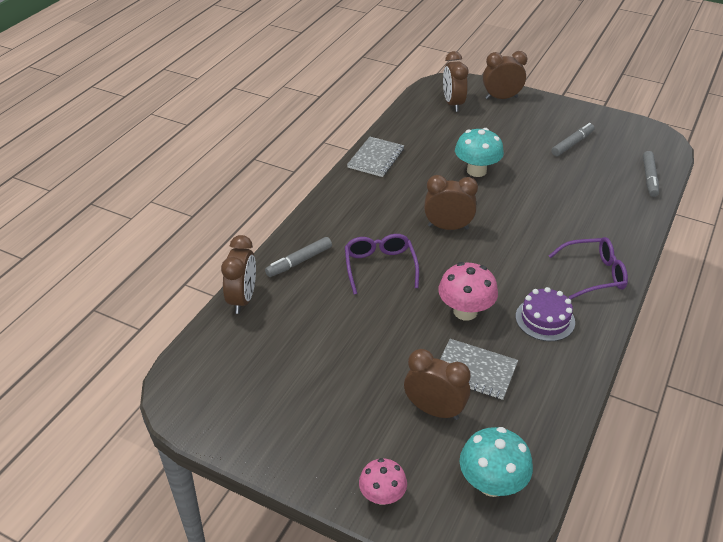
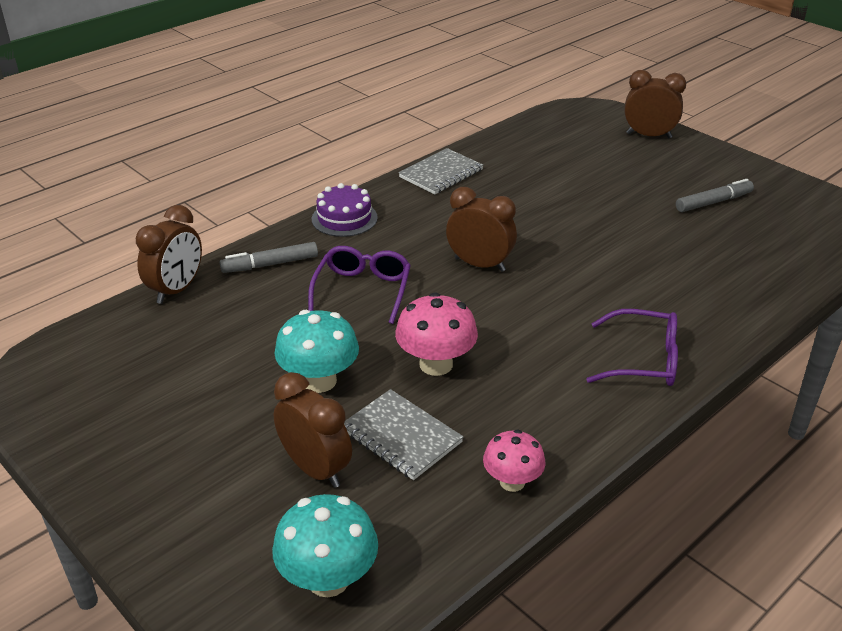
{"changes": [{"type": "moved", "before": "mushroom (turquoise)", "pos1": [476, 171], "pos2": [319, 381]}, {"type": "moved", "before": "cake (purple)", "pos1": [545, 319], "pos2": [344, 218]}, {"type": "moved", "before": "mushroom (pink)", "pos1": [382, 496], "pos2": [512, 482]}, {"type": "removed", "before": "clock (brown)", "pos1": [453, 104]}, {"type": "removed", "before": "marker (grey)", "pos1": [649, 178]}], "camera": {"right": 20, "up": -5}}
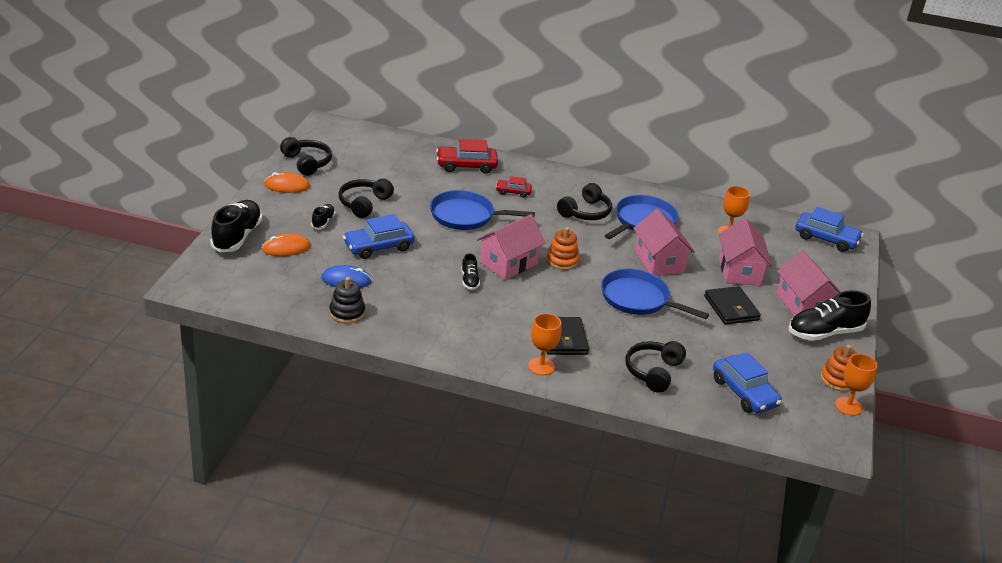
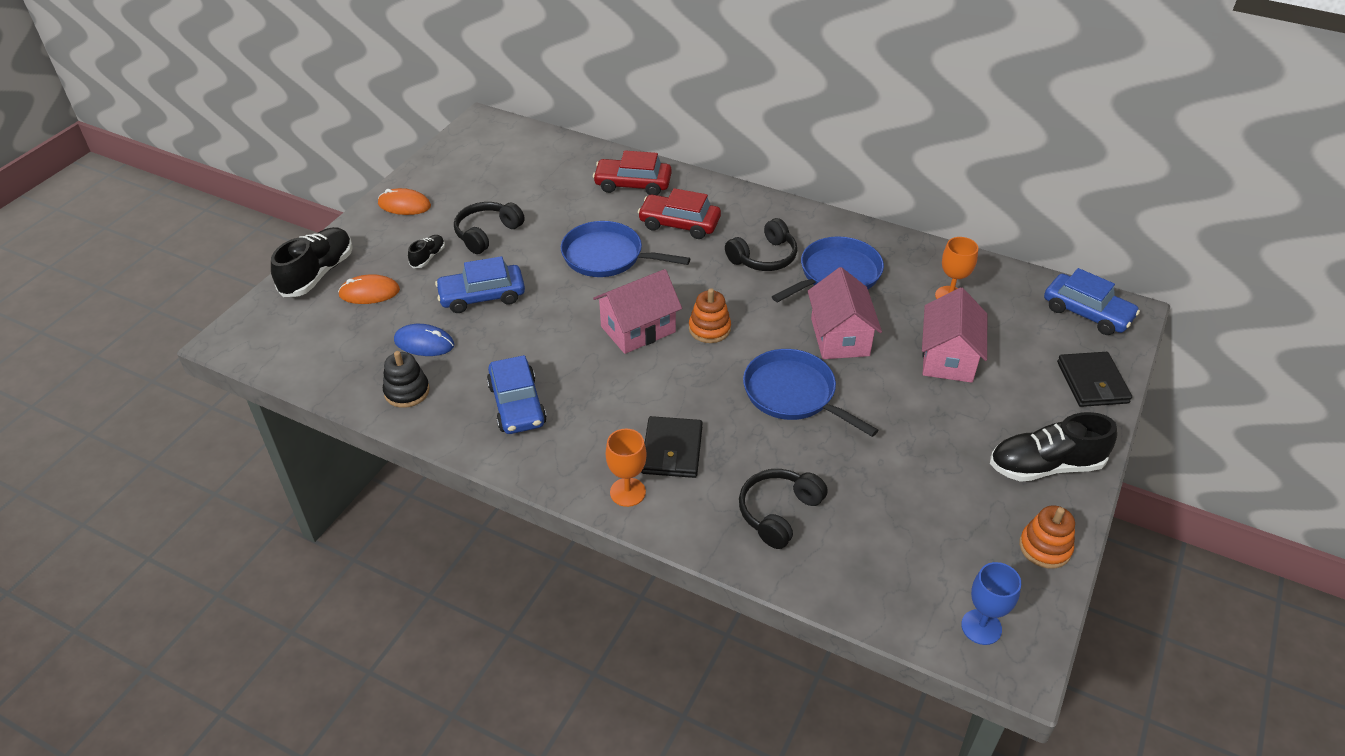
{"changes": [{"type": "moved", "before": "car (blue)", "pos1": [744, 392], "pos2": [517, 404]}, {"type": "resized", "before": "car (red)", "pos1": [513, 192], "pos2": [679, 224], "scale": 1.76}, {"type": "added", "after": "goblet (blue)", "pos2": [981, 627]}, {"type": "moved", "before": "wallet (black)", "pos1": [731, 308], "pos2": [1092, 382]}, {"type": "removed", "before": "headphones (black)", "pos1": [307, 162]}, {"type": "removed", "before": "shoe (black)", "pos1": [469, 280]}, {"type": "removed", "before": "house (pink)", "pos1": [803, 305]}, {"type": "removed", "before": "goblet (orange)", "pos1": [848, 406]}], "camera": {"right": 15, "up": 10}}
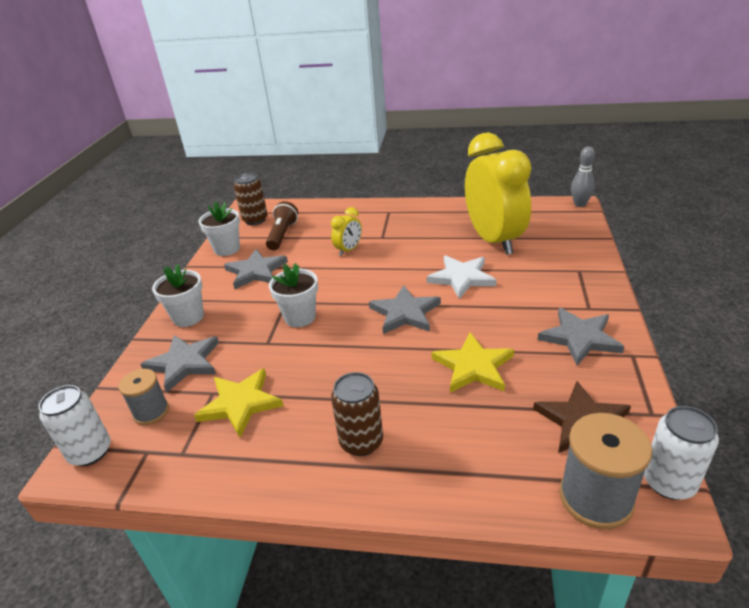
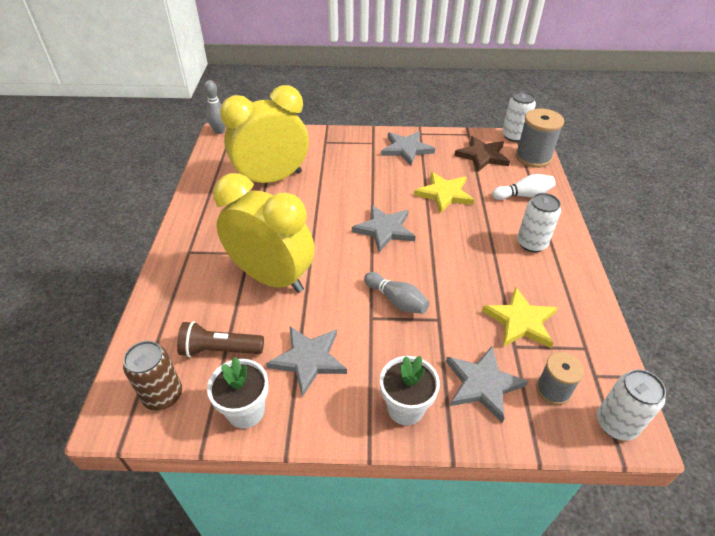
{"changes": [{"type": "resized", "before": "clock (yellow)", "pos1": [348, 250], "pos2": [272, 278], "scale": 2.37}, {"type": "replaced", "before": "flower pot (white)", "after": "bowling pin (grey)", "pos1": [300, 317], "pos2": [396, 300]}, {"type": "added", "after": "bowling pin (white)", "pos2": [523, 195]}, {"type": "recoloured", "before": "can (brown)", "after": "can (white)", "pos1": [361, 442], "pos2": [531, 243]}, {"type": "removed", "before": "star (white)", "pos1": [461, 278]}], "camera": {"right": -100, "up": 10}}
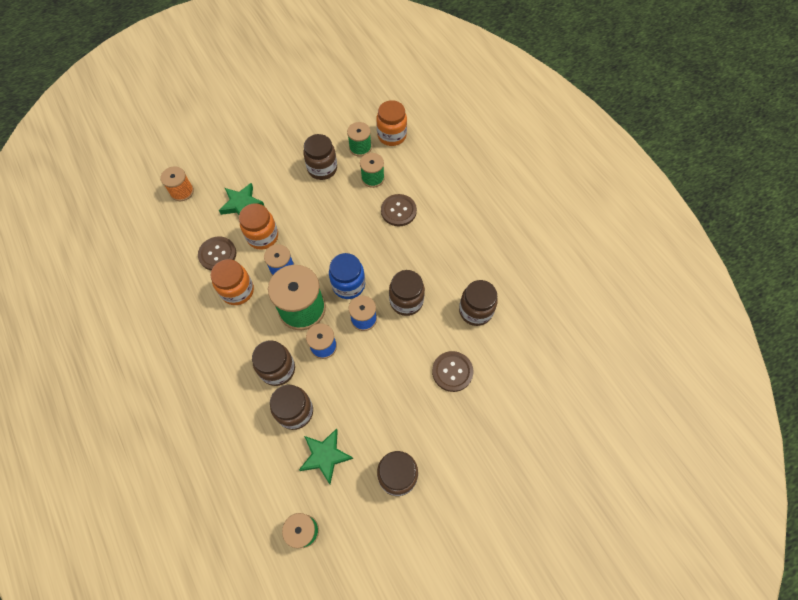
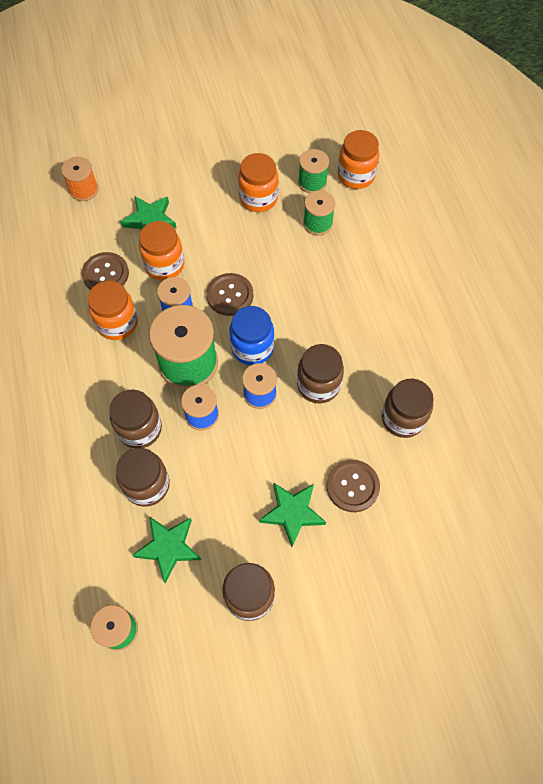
{"changes": [{"type": "moved", "before": "button (brown)", "pos1": [398, 211], "pos2": [230, 295]}, {"type": "recoloured", "before": "jar (brown)", "after": "jar (orange)", "pos1": [322, 169], "pos2": [258, 198]}, {"type": "added", "after": "star (green)", "pos2": [292, 513]}], "camera": {"right": 15, "up": 0}}
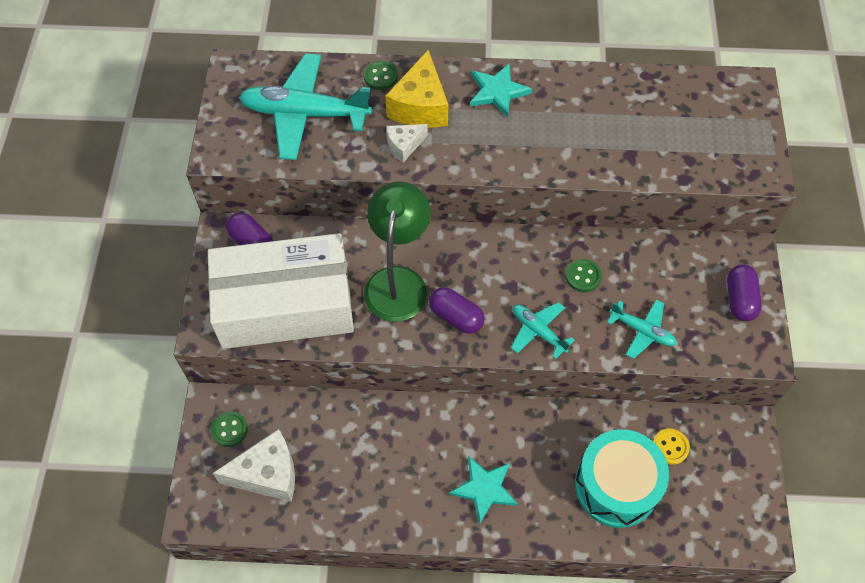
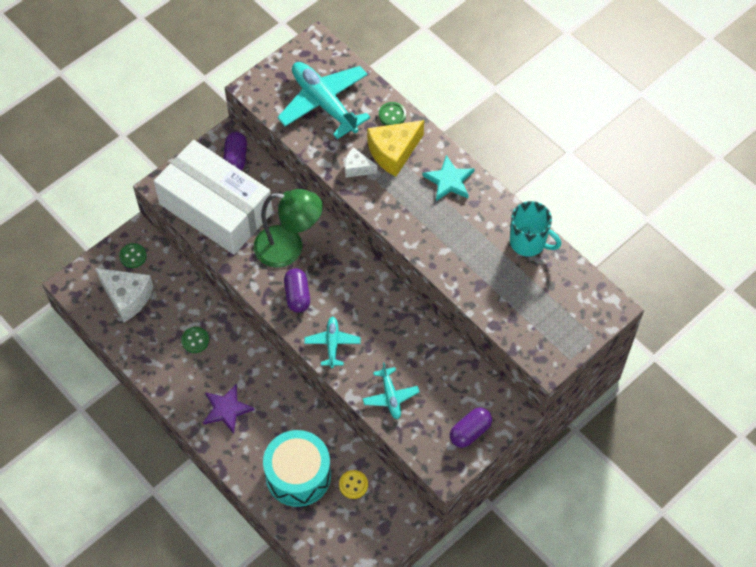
{"changes": [{"type": "moved", "before": "button (green)", "pos1": [583, 276], "pos2": [195, 340]}, {"type": "recoloured", "before": "star (turquoise)", "after": "star (purple)", "pos1": [484, 489], "pos2": [226, 409]}, {"type": "turned", "before": "lamp (green)", "pos1": [398, 281], "pos2": [289, 248], "turn": 45}, {"type": "added", "after": "mug (turquoise)", "pos2": [528, 242]}], "camera": {"right": 45, "up": 0}}
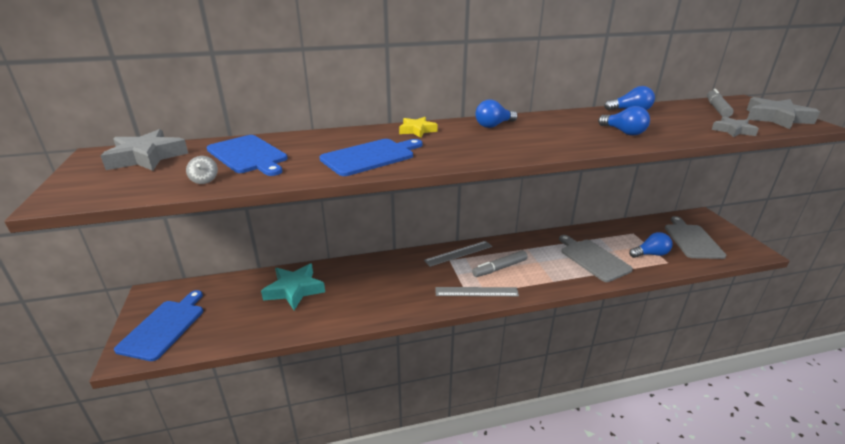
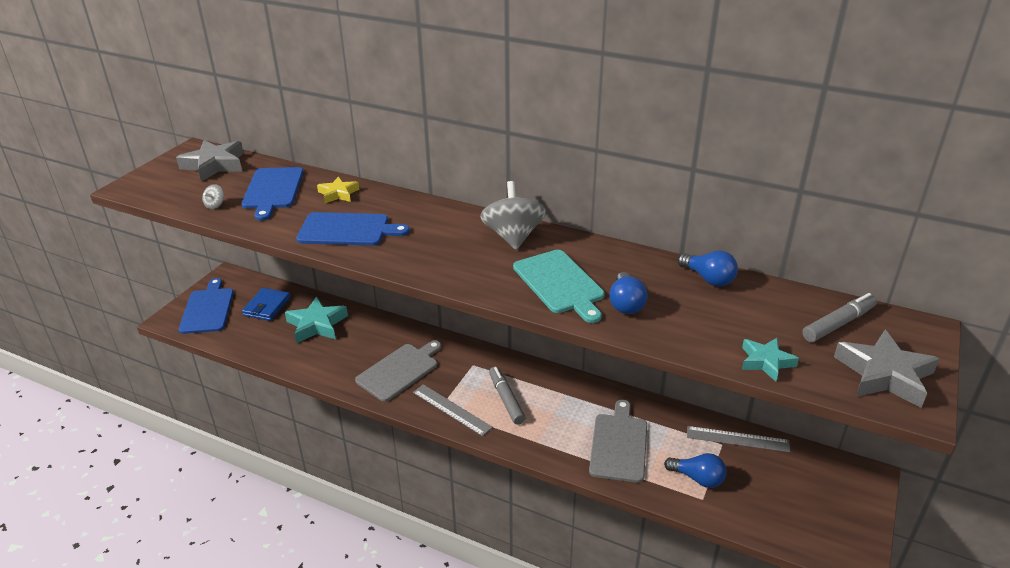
{"changes": [{"type": "turned", "before": "cutting board (blue)", "pos1": [164, 327], "pos2": [208, 309], "turn": -60}, {"type": "added", "after": "wallet (blue)", "pos2": [267, 306]}, {"type": "moved", "before": "star (yellow)", "pos1": [417, 130], "pos2": [338, 194]}, {"type": "moved", "before": "cutting board (grey)", "pos1": [692, 240], "pos2": [399, 370]}, {"type": "replaced", "before": "light bulb (blue)", "after": "spinning top (grey)", "pos1": [494, 125], "pos2": [513, 236]}, {"type": "turned", "before": "marker (grey)", "pos1": [499, 268], "pos2": [506, 399], "turn": 60}, {"type": "added", "after": "cutting board (turquoise)", "pos2": [560, 284]}, {"type": "moved", "before": "ruler (grey)", "pos1": [458, 253], "pos2": [737, 439]}, {"type": "recoloured", "before": "star (grey)", "after": "star (turquoise)", "pos1": [733, 130], "pos2": [766, 362]}], "camera": {"right": 40, "up": 5}}
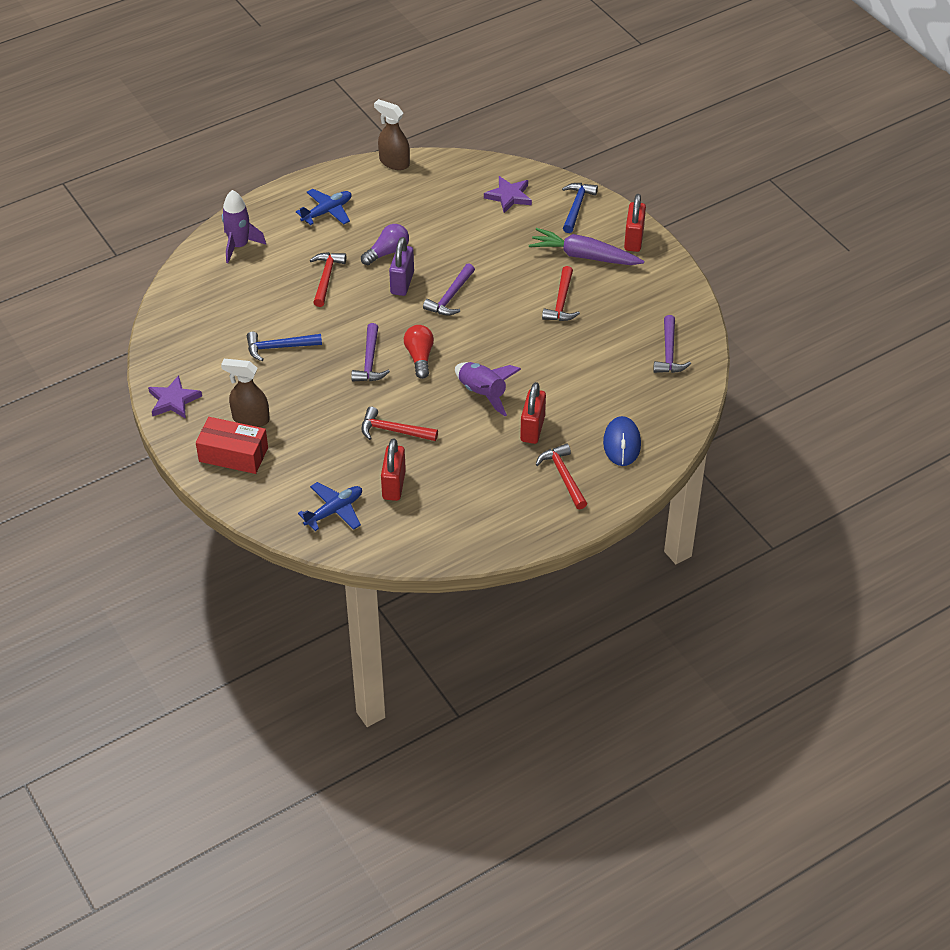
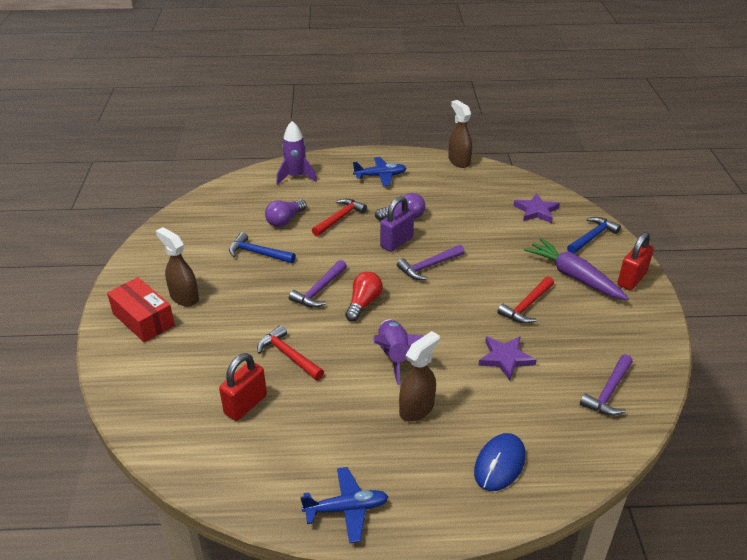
{"changes": [{"type": "added", "after": "light bulb (purple)", "pos2": [285, 220]}, {"type": "moved", "before": "plane (blue)", "pos1": [334, 511], "pos2": [346, 509]}, {"type": "replaced", "before": "padlock (red)", "after": "spray bottle (brown)", "pos1": [532, 429], "pos2": [417, 408]}, {"type": "moved", "before": "star (purple)", "pos1": [173, 400], "pos2": [505, 358]}, {"type": "removed", "before": "hammer (red)", "pos1": [563, 476]}], "camera": {"right": 30, "up": -10}}
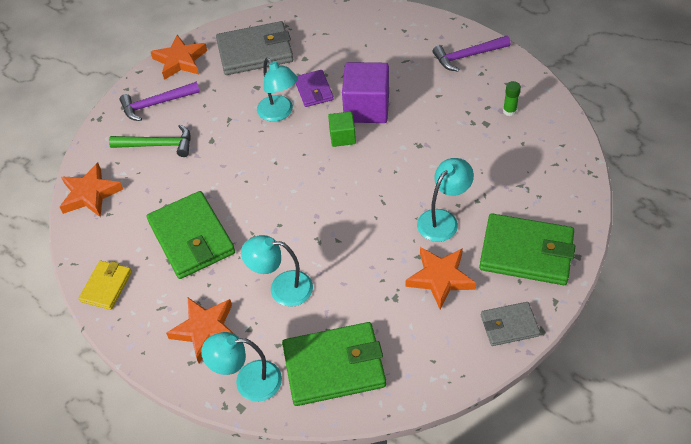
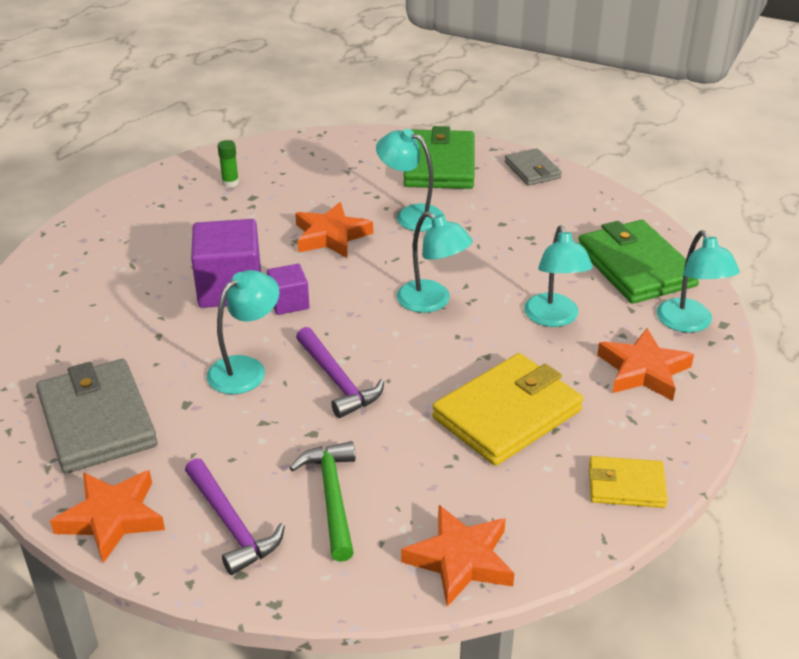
{"changes": [{"type": "recoloured", "before": "cube (green)", "after": "cube (purple)", "pos1": [342, 137], "pos2": [289, 302]}, {"type": "moved", "before": "star (orange)", "pos1": [440, 278], "pos2": [331, 236]}, {"type": "moved", "before": "hammer (purple)", "pos1": [467, 56], "pos2": [337, 381]}, {"type": "added", "after": "lamp (turquoise)", "pos2": [432, 302]}, {"type": "recoloured", "before": "wallet (green)", "after": "wallet (yellow)", "pos1": [191, 237], "pos2": [507, 414]}, {"type": "removed", "before": "wallet (purple)", "pos1": [314, 90]}], "camera": {"right": -105, "up": -15}}
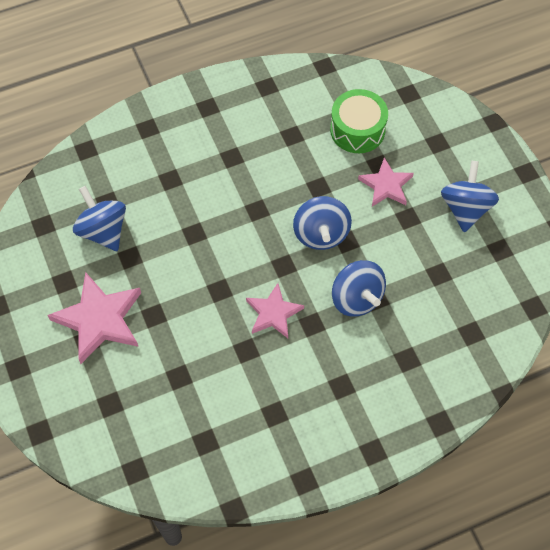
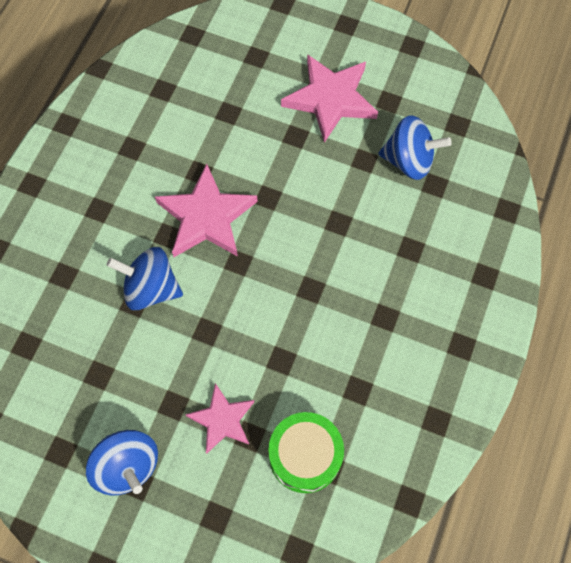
{"changes": [{"type": "resized", "before": "star (pink)", "pos1": [273, 313], "pos2": [206, 217], "scale": 1.61}, {"type": "removed", "before": "spinning top (blue)", "pos1": [321, 234]}], "camera": {"right": 135, "up": 5}}
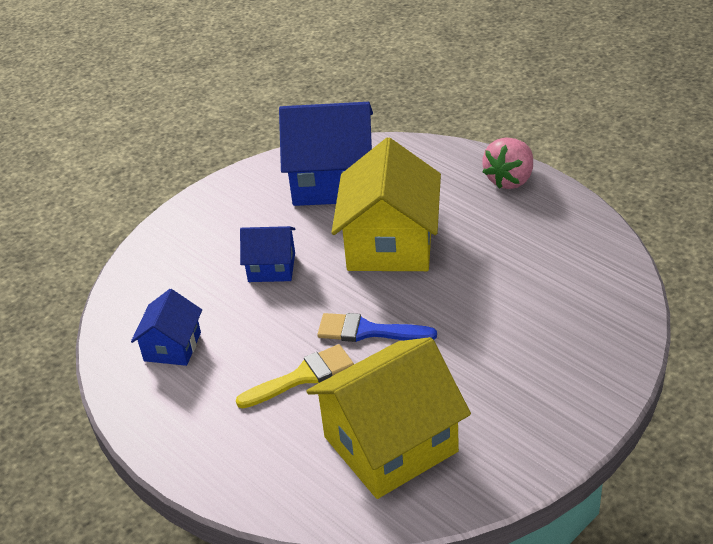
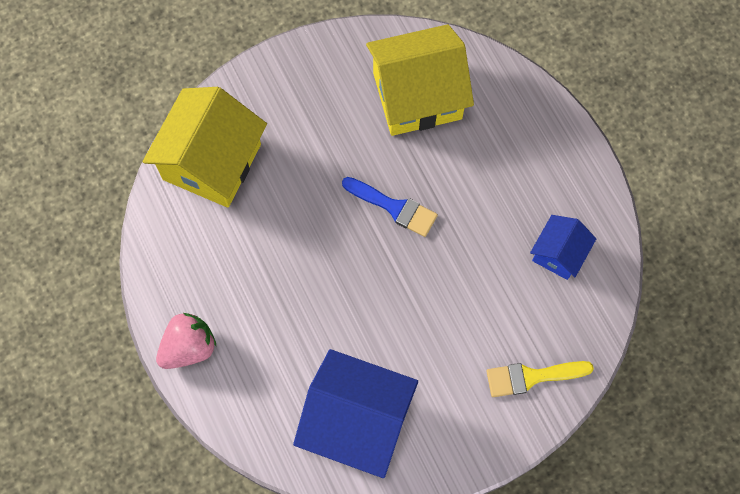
{"changes": [{"type": "moved", "before": "house (yellow)", "pos1": [390, 244], "pos2": [212, 162]}, {"type": "moved", "before": "brush (yellow)", "pos1": [302, 377], "pos2": [532, 377]}, {"type": "removed", "before": "house (blue)", "pos1": [272, 267]}], "camera": {"right": -165, "up": 30}}
